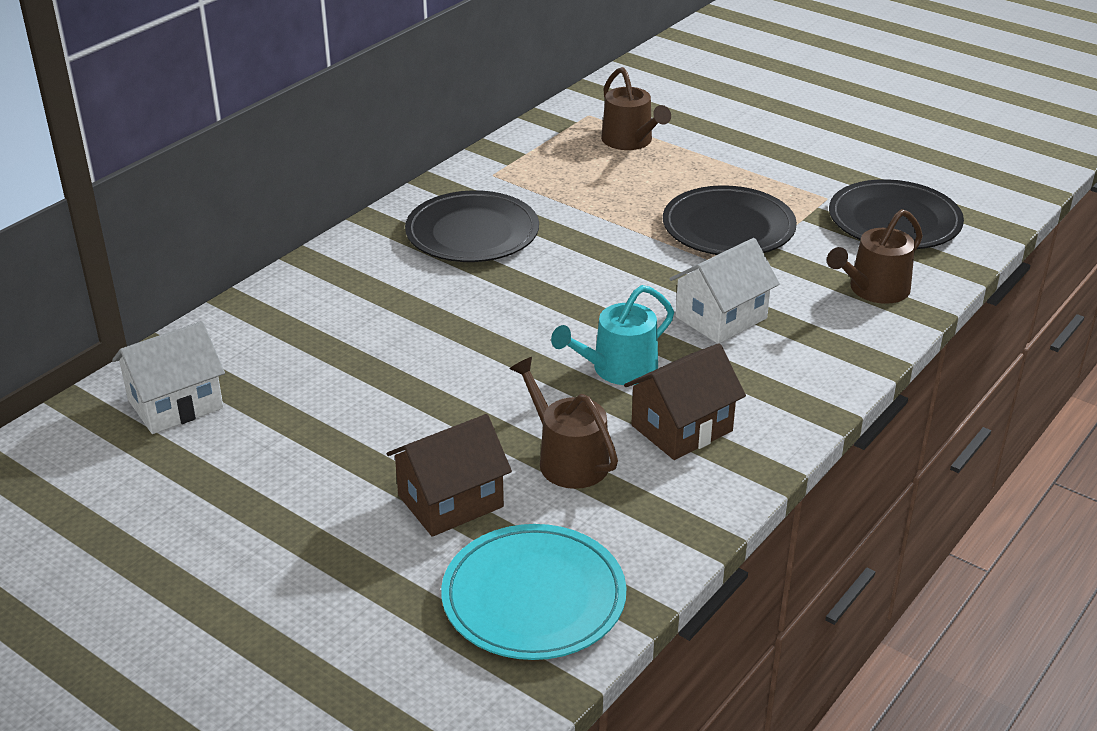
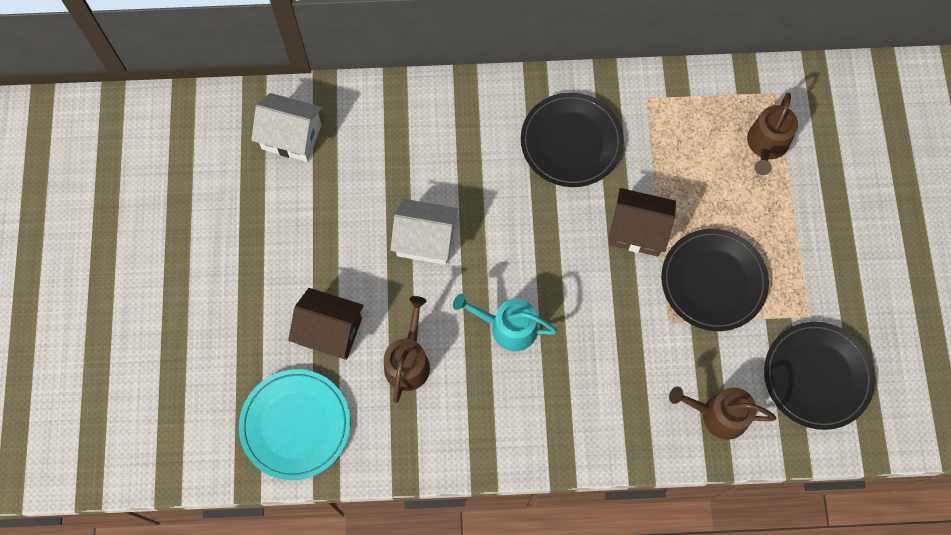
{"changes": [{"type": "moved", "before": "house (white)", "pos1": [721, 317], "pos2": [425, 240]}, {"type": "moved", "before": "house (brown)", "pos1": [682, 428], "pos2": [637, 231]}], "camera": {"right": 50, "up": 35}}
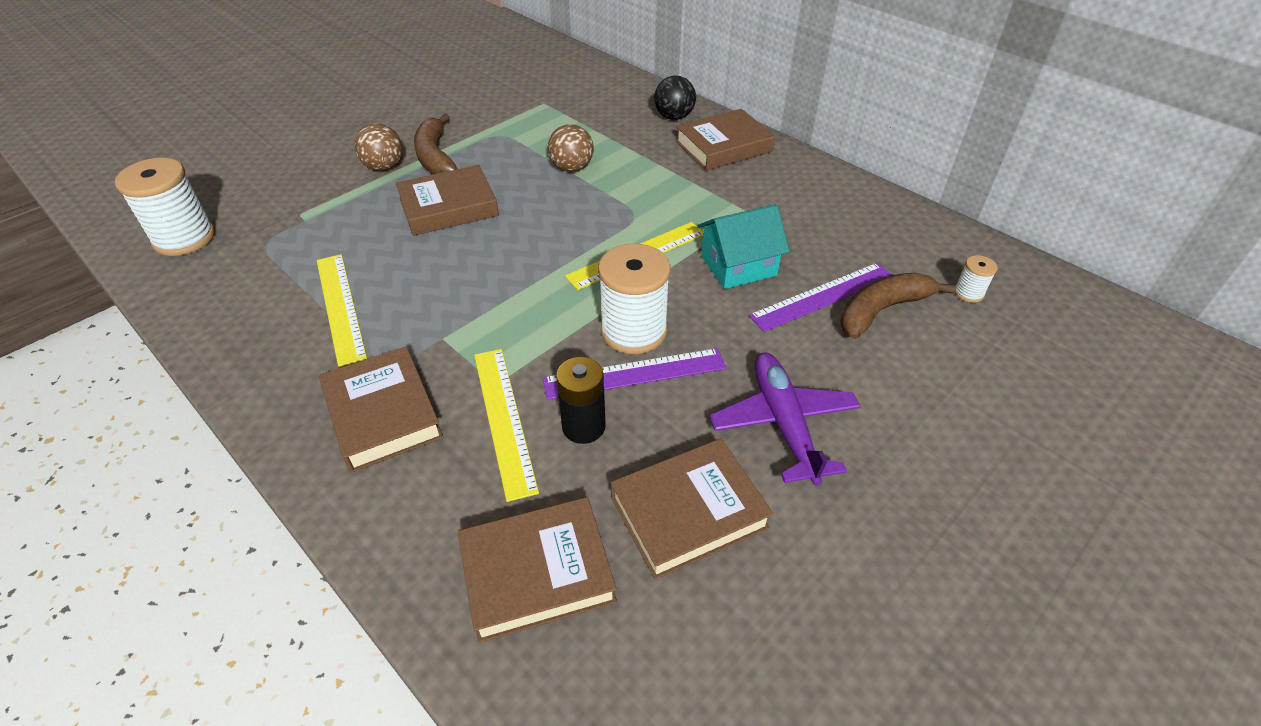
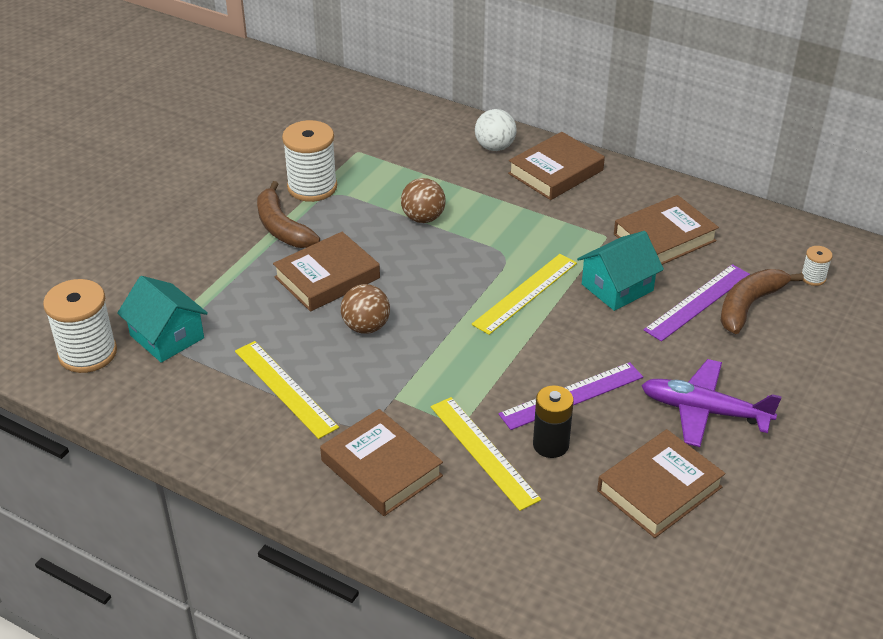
{"changes": [{"type": "added", "after": "house (turquoise)", "pos2": [167, 337]}, {"type": "moved", "before": "spool (white)", "pos1": [634, 331], "pos2": [312, 187]}, {"type": "moved", "before": "ball (brown)", "pos1": [384, 167], "pos2": [366, 327]}, {"type": "recoloured", "before": "ball (black)", "after": "ball (white)", "pos1": [674, 117], "pos2": [495, 147]}, {"type": "moved", "before": "book (brown)", "pos1": [537, 573], "pos2": [664, 237]}, {"type": "turned", "before": "plane (purple)", "pos1": [783, 423], "pos2": [704, 411], "turn": -45}], "camera": {"right": -15, "up": -5}}
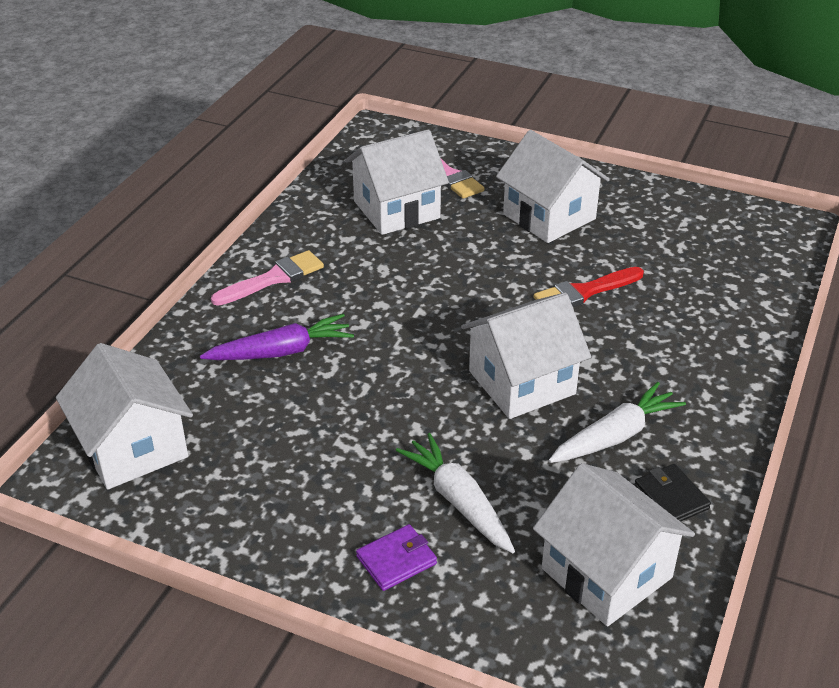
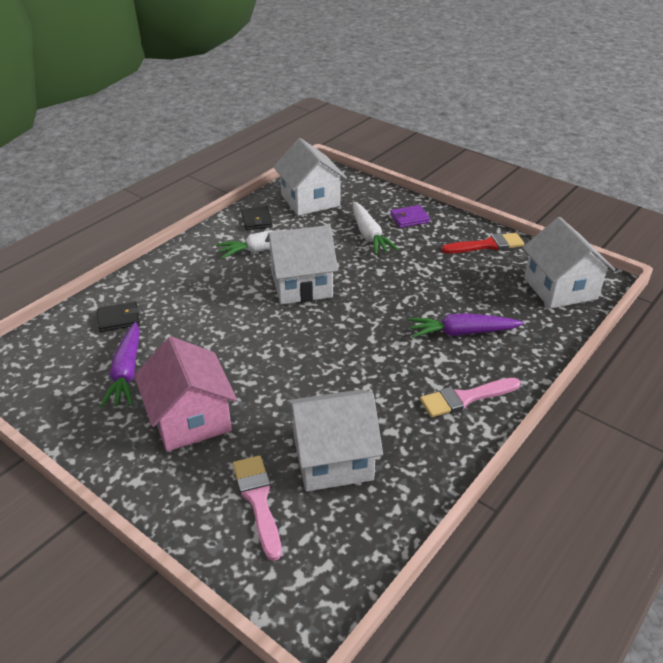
{"changes": [{"type": "added", "after": "wallet (black)", "pos2": [119, 319]}, {"type": "added", "after": "carrot (purple)", "pos2": [126, 372]}, {"type": "recoloured", "before": "house (white)", "after": "house (pink)", "pos1": [549, 216], "pos2": [190, 419]}, {"type": "moved", "before": "brush (red)", "pos1": [584, 292], "pos2": [486, 245]}], "camera": {"right": -165, "up": 0}}
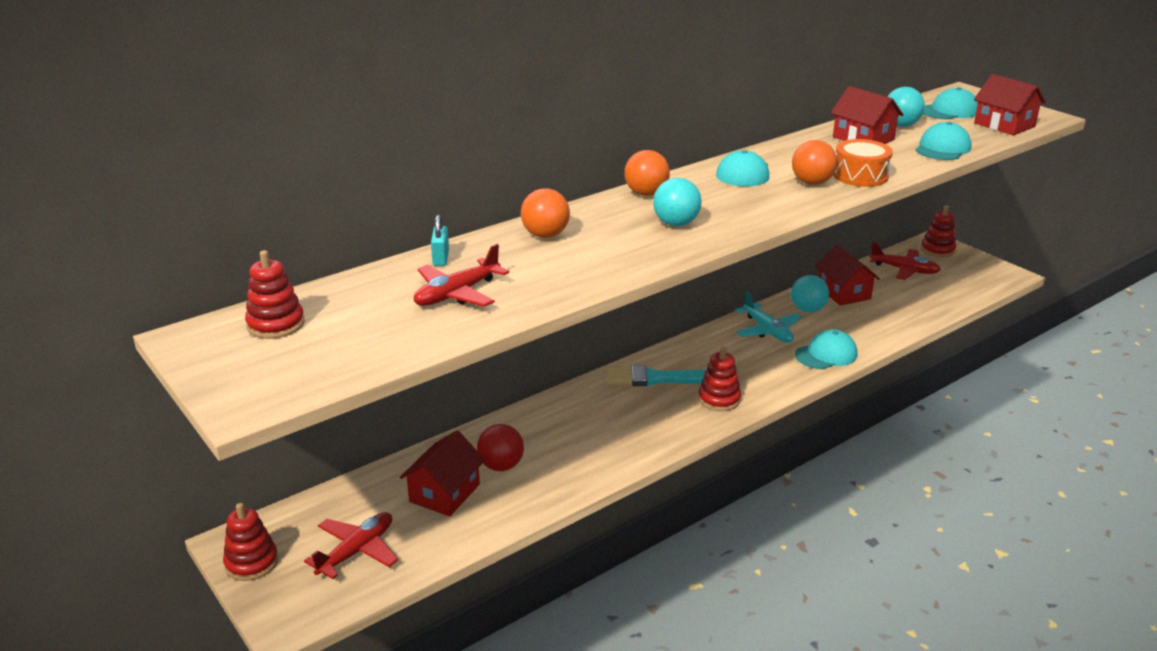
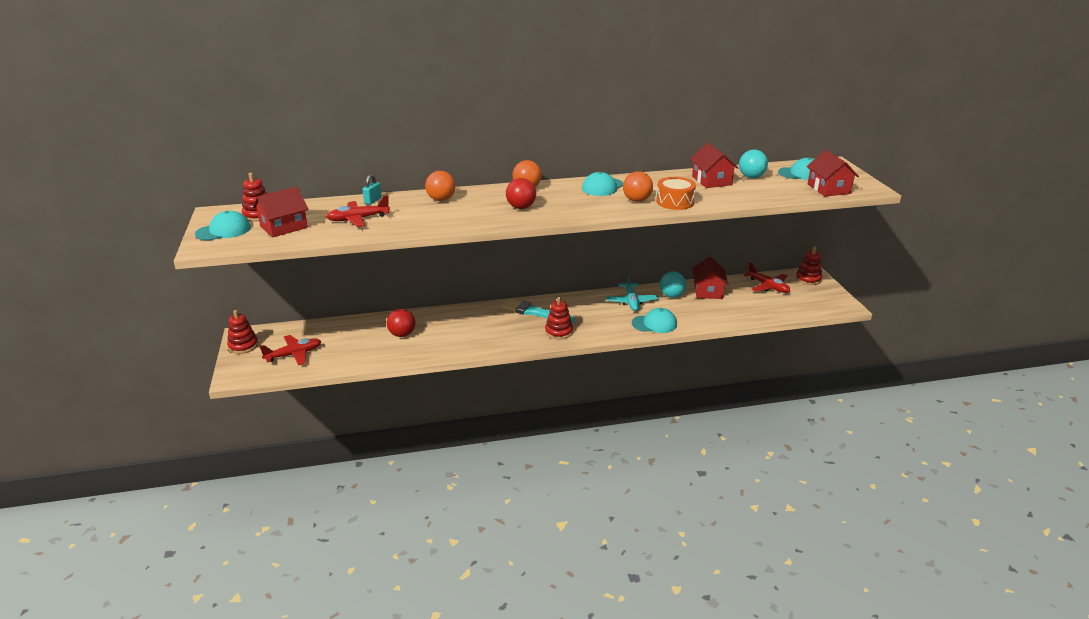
{"changes": [{"type": "moved", "before": "cap (turquoise)", "pos1": [942, 148], "pos2": [223, 231]}, {"type": "moved", "before": "house (red)", "pos1": [444, 493], "pos2": [284, 227]}, {"type": "recoloured", "before": "ball (turquoise)", "after": "ball (red)", "pos1": [676, 224], "pos2": [521, 207]}], "camera": {"right": 25, "up": 0}}
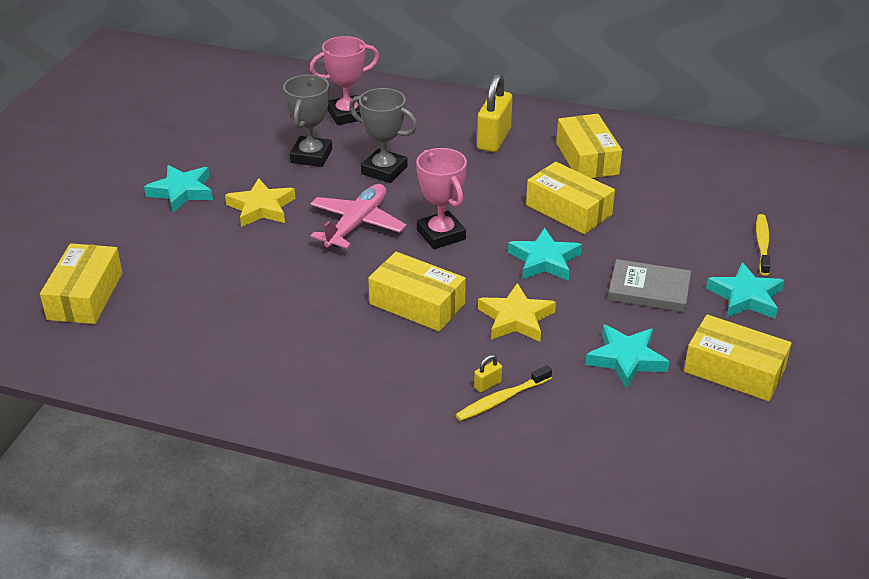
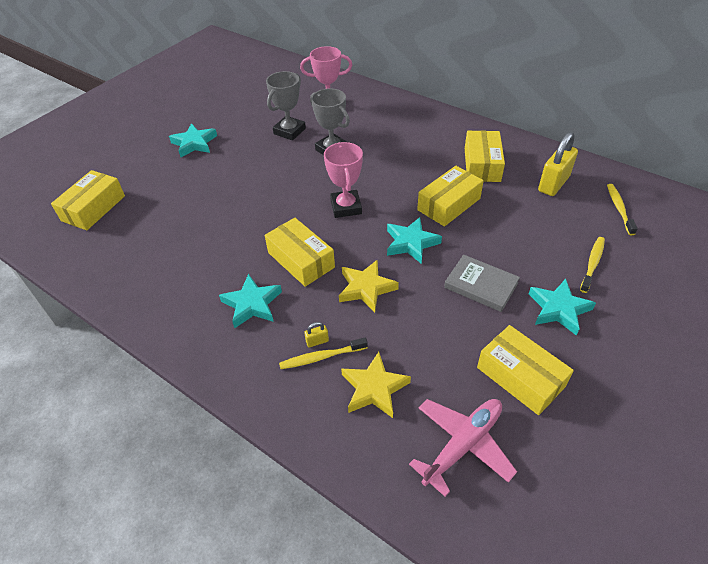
{"changes": [{"type": "moved", "before": "star (turquoise)", "pos1": [626, 359], "pos2": [252, 304]}, {"type": "moved", "before": "star (yellow)", "pos1": [261, 208], "pos2": [374, 388]}, {"type": "moved", "before": "plane (pink)", "pos1": [357, 224], "pos2": [463, 445]}, {"type": "turned", "before": "box (yellow)", "pos1": [568, 210], "pos2": [449, 204], "turn": 75}, {"type": "moved", "before": "padlock (yellow)", "pos1": [493, 139], "pos2": [553, 184]}, {"type": "added", "after": "toothbrush (yellow)", "pos2": [619, 209]}], "camera": {"right": 20, "up": 10}}
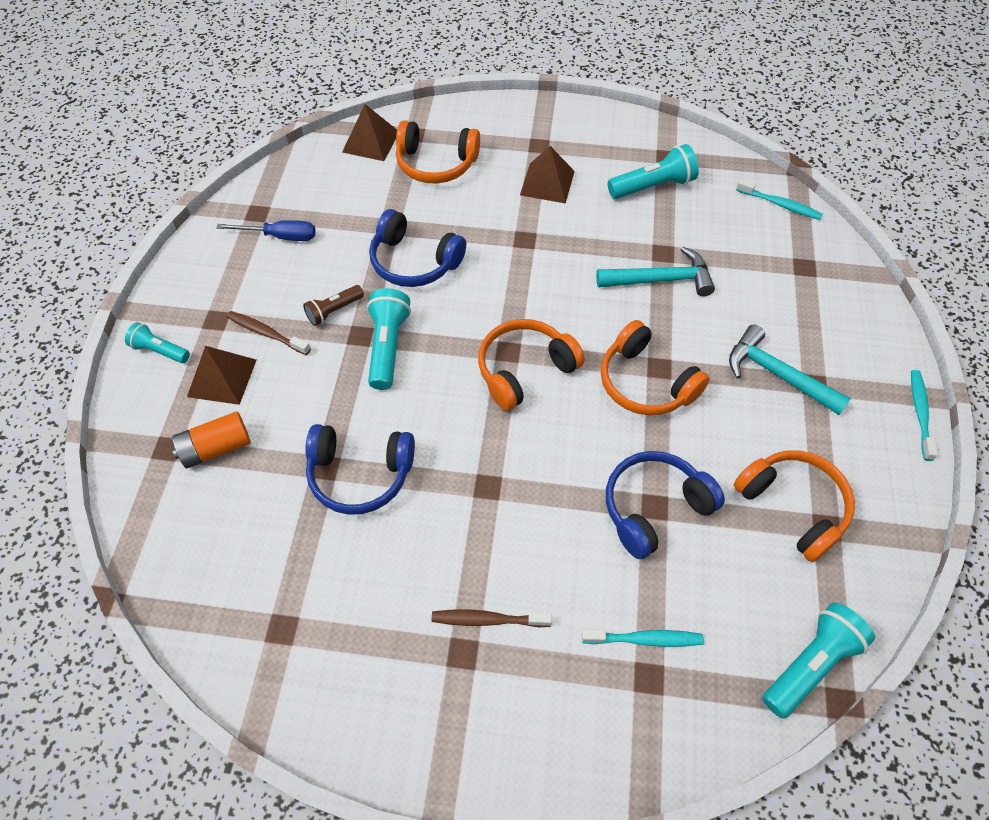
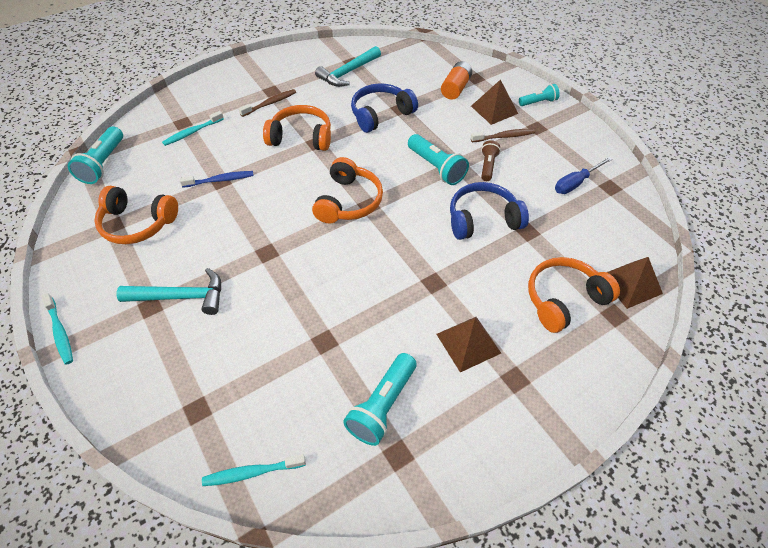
{"changes": [{"type": "replaced", "before": "headphones (blue)", "after": "toothbrush (blue)", "pos1": [654, 508], "pos2": [220, 180]}, {"type": "moved", "before": "headphones (orange)", "pos1": [645, 382], "pos2": [301, 137]}, {"type": "moved", "before": "hammer (turquoise)", "pos1": [661, 279], "pos2": [348, 73]}], "camera": {"right": 140, "up": -5}}
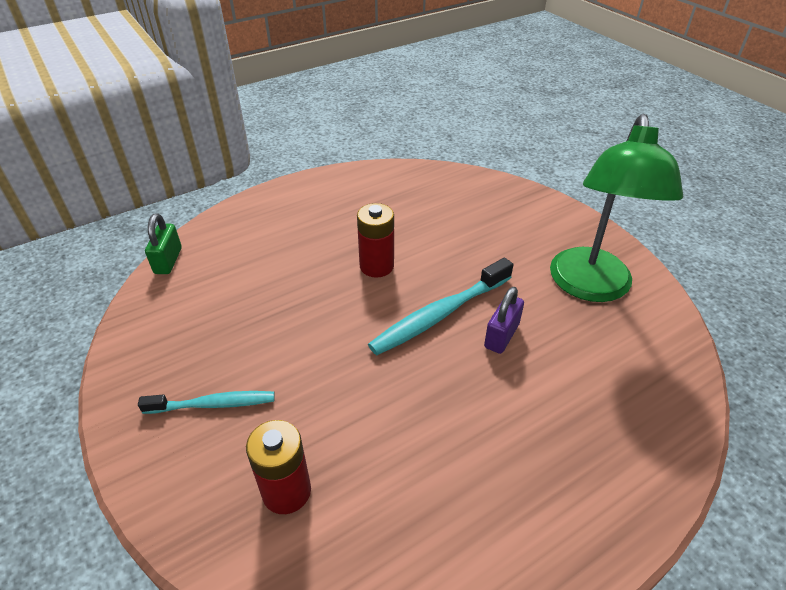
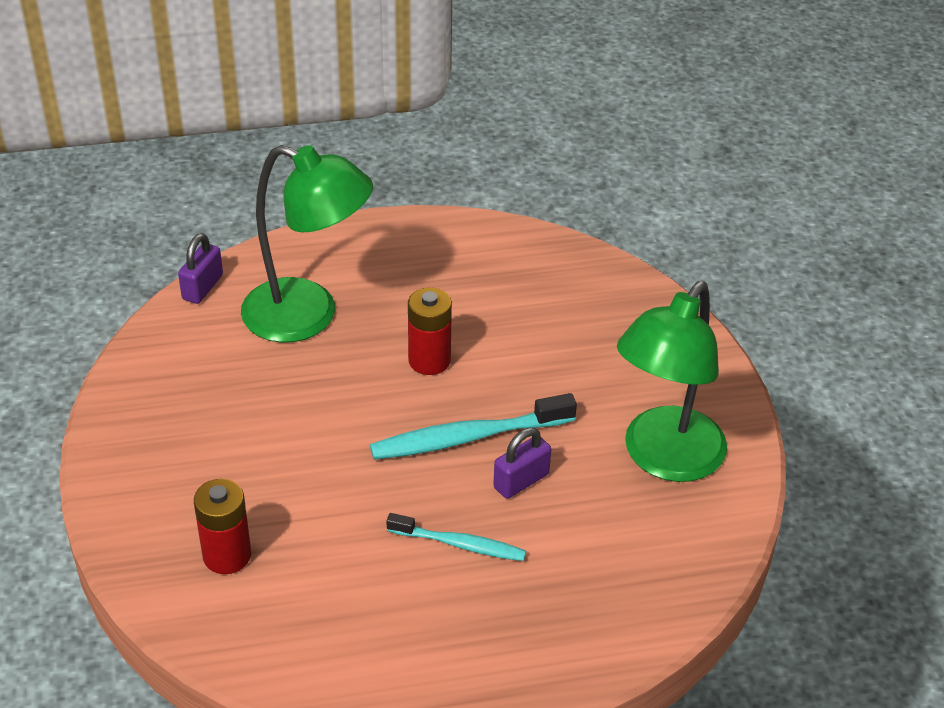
{"changes": [{"type": "recoloured", "before": "padlock (green)", "after": "padlock (purple)", "pos1": [168, 261], "pos2": [202, 287]}, {"type": "added", "after": "lamp (green)", "pos2": [308, 316]}, {"type": "moved", "before": "toothbrush (turquoise)", "pos1": [213, 404], "pos2": [460, 544]}], "camera": {"right": 20, "up": 0}}
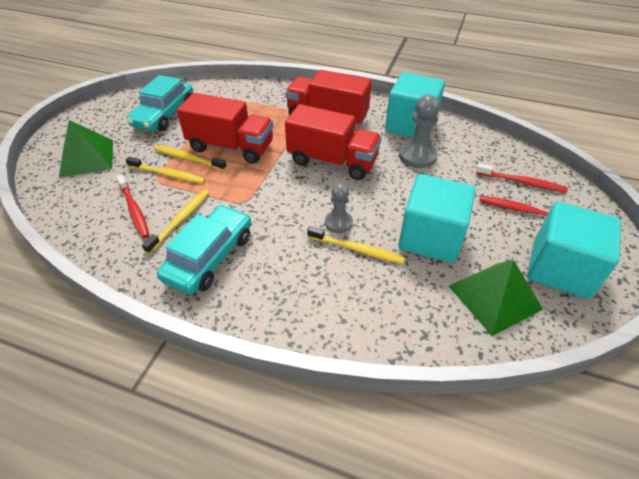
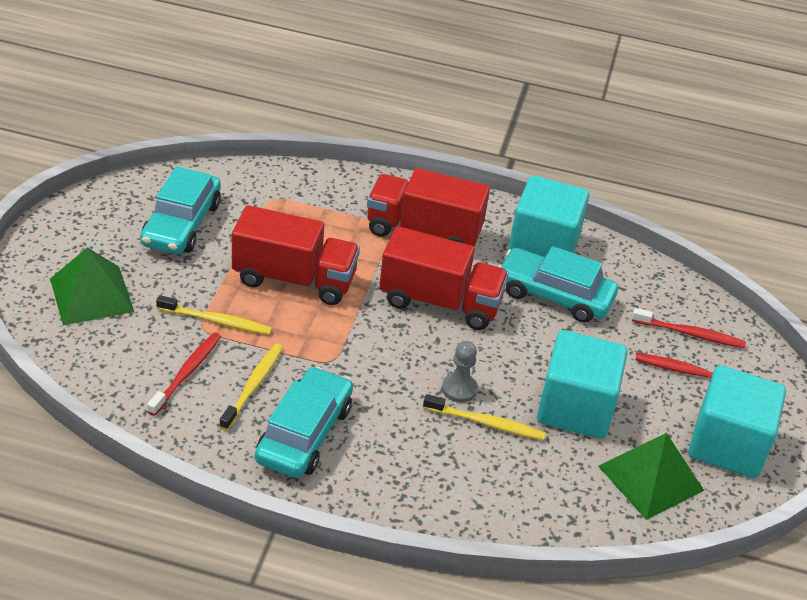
{"changes": [{"type": "turned", "before": "toothbrush (red)", "pos1": [134, 210], "pos2": [187, 372], "turn": -120}, {"type": "replaced", "before": "pawn (grey)", "after": "car (turquoise)", "pos1": [417, 156], "pos2": [554, 295]}, {"type": "removed", "before": "toothbrush (yellow)", "pos1": [188, 158]}], "camera": {"right": -10, "up": -5}}
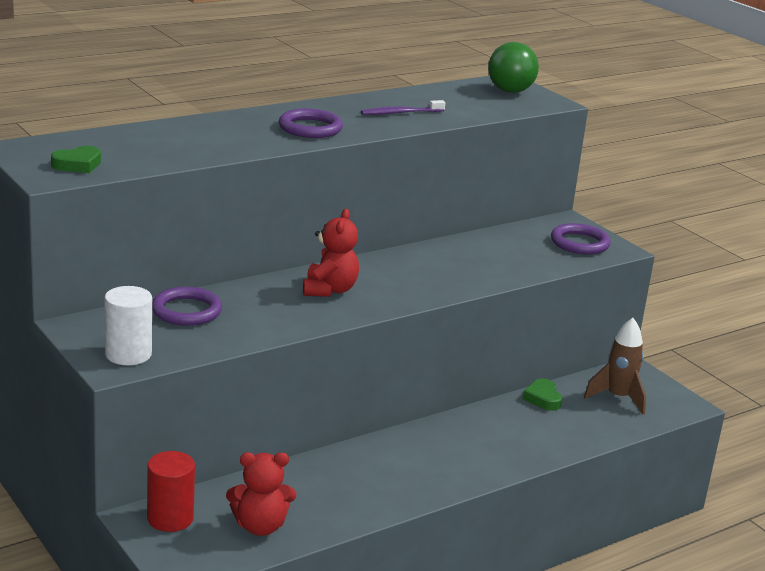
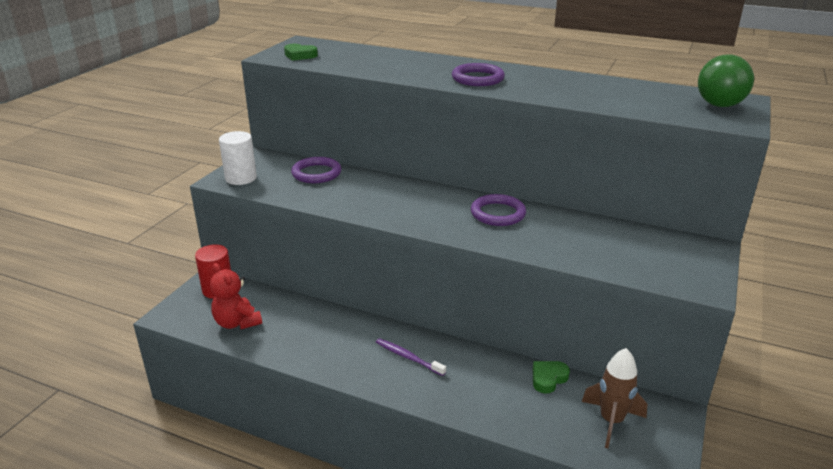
{"changes": [{"type": "moved", "before": "toothbrush (purple)", "pos1": [401, 113], "pos2": [408, 357]}, {"type": "moved", "before": "ring (purple)", "pos1": [579, 243], "pos2": [498, 213]}, {"type": "removed", "before": "teddy bear (red)", "pos1": [329, 290]}], "camera": {"right": 60, "up": 5}}
